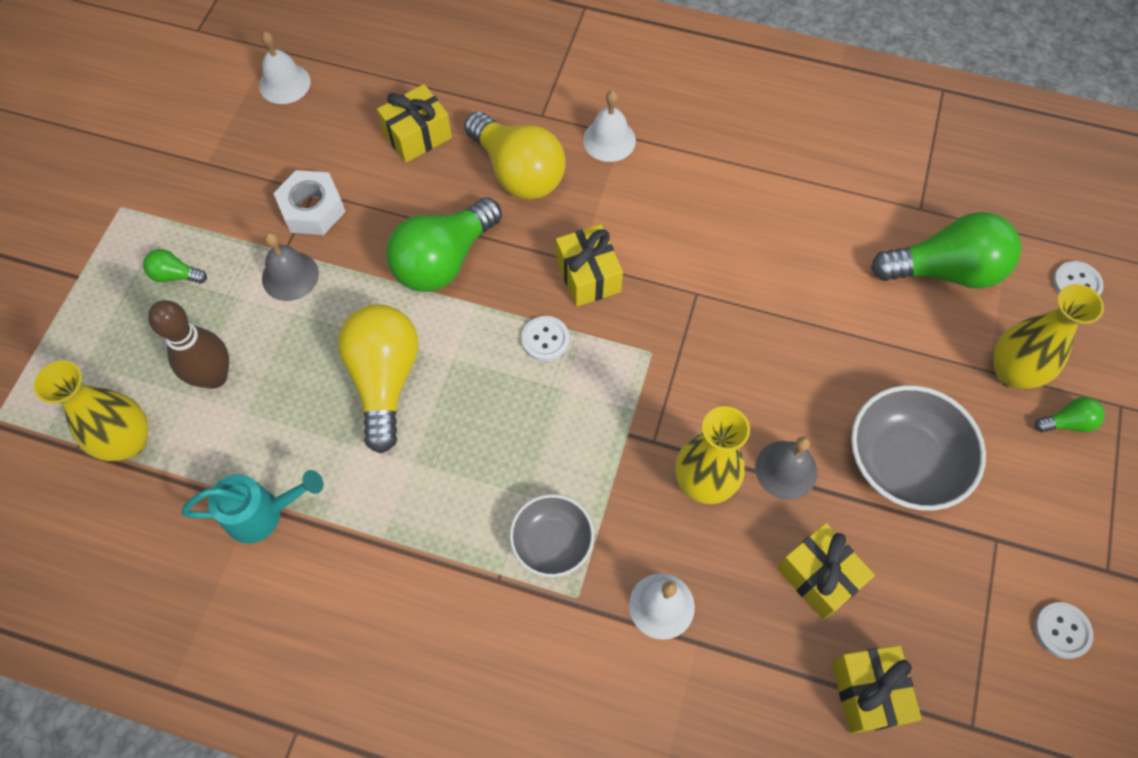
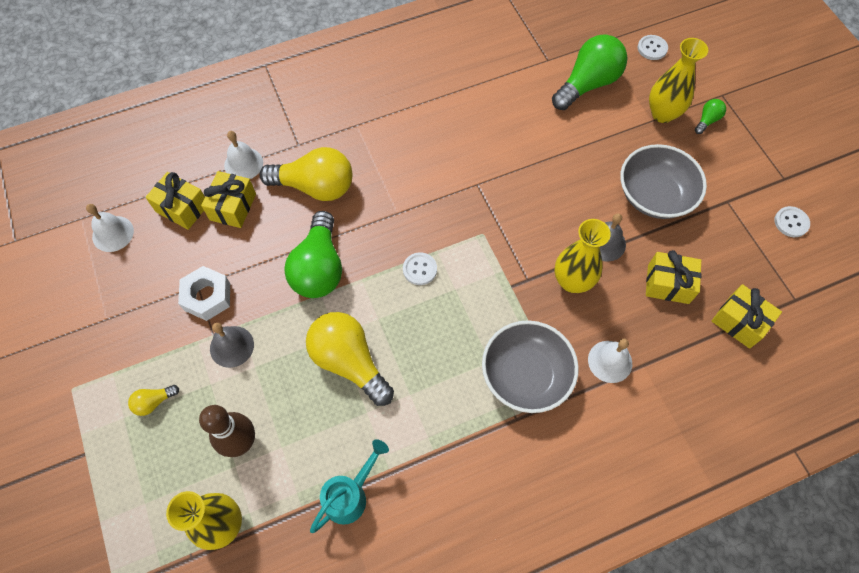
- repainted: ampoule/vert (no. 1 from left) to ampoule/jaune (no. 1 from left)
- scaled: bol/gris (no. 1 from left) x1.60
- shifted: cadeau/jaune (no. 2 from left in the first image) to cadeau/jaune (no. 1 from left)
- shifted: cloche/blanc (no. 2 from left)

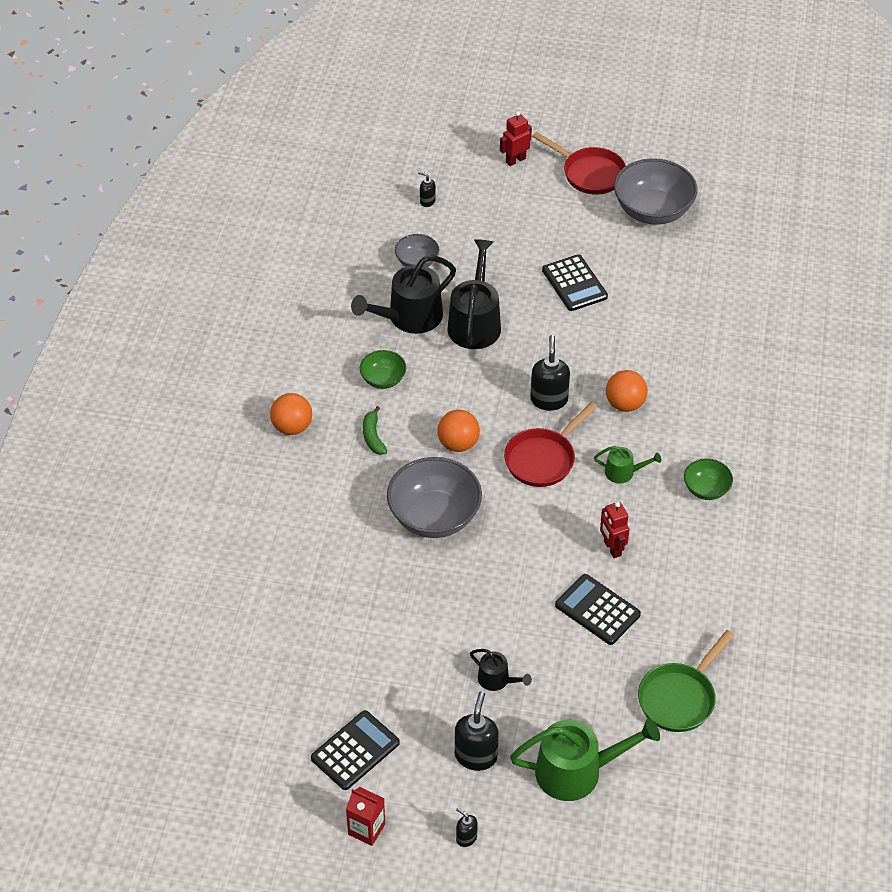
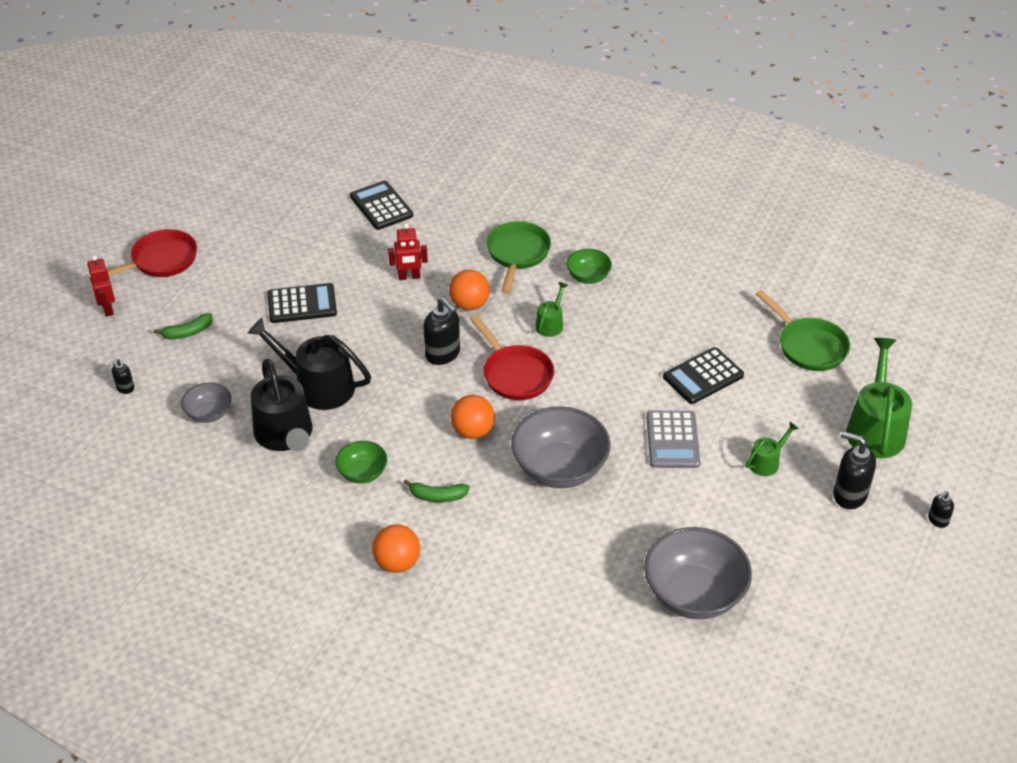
- shifted: calculatrice/noir (no. 1 from left in the first image) to calculatrice/noir (no. 2 from left)
- gone: brique de lait/rouge
- repainted: arrosoir/noir (no. 3 from left) to arrosoir/vert (no. 2 from left)
- rotated: distributeur de savon/noir (no. 4 from left in the first image) 150 degrees counterclockwise
- shifted: robot/rouge (no. 2 from left)
- shifted: bol/gris (no. 3 from left)
- new: banane/vert (no. 1 from left)
- new: poêle/vert (no. 1 from left)
- new: calculatrice/gris

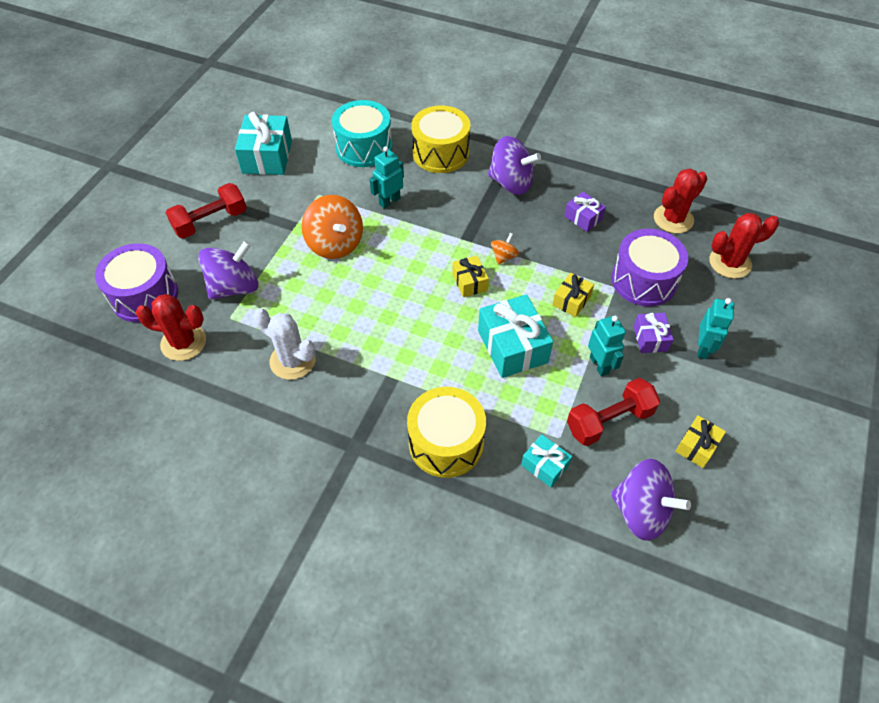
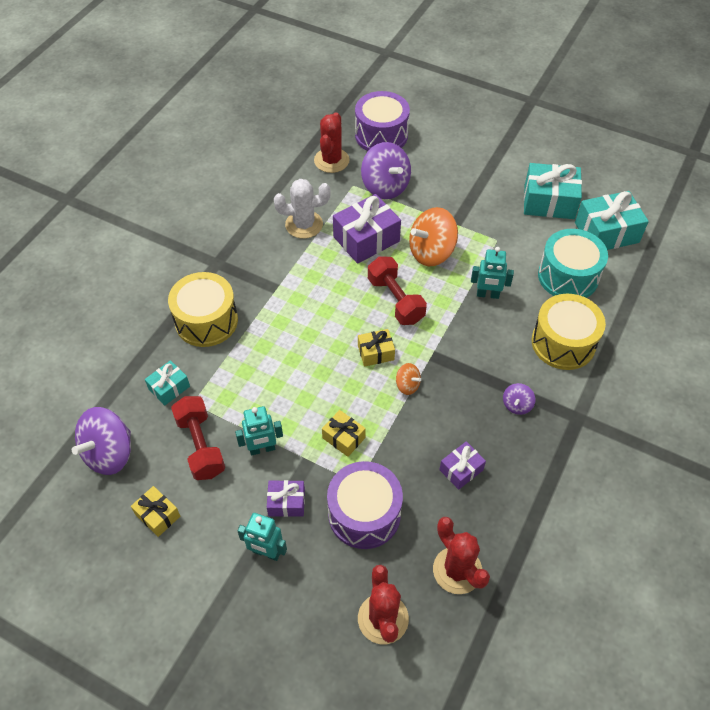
- shifted: haltère/rouge (no. 1 from left in the first image) to haltère/rouge (no. 2 from left)
- rotated: cactus/blanc 45 degrees clockwise
- rotated: robot/turquoise (no. 1 from left in the first image) 135 degrees clockwise
- shifted: cadeau/turquoise (no. 2 from left in the first image) to cadeau/turquoise (no. 3 from left)
- scaled: toupie/violet (no. 2 from left in the first image) x0.49
- new: cadeau/violet (no. 2 from left)

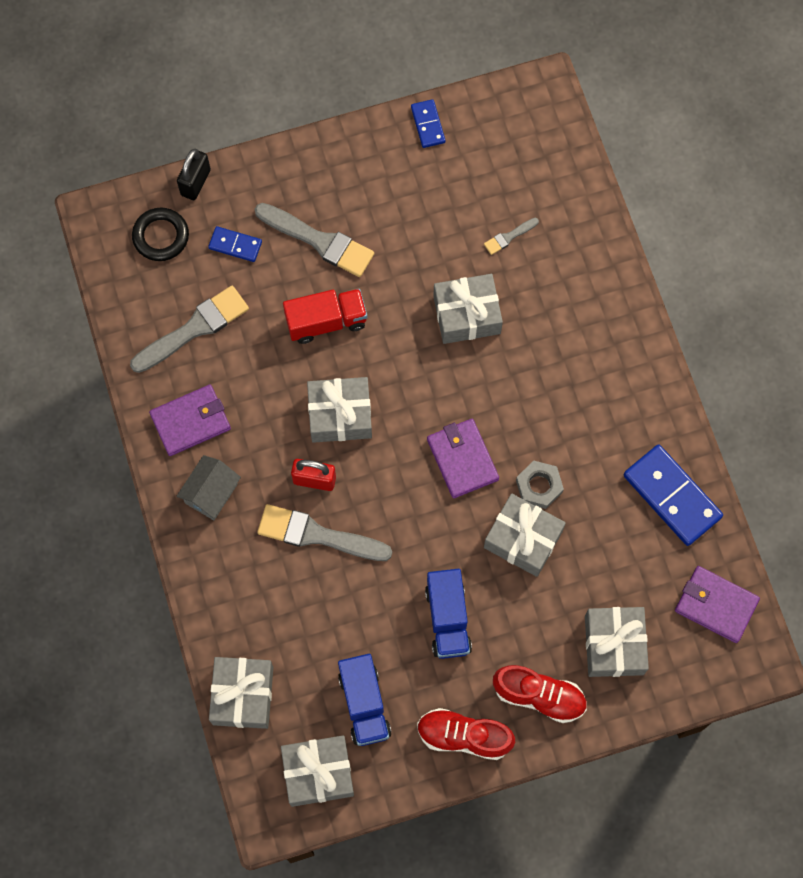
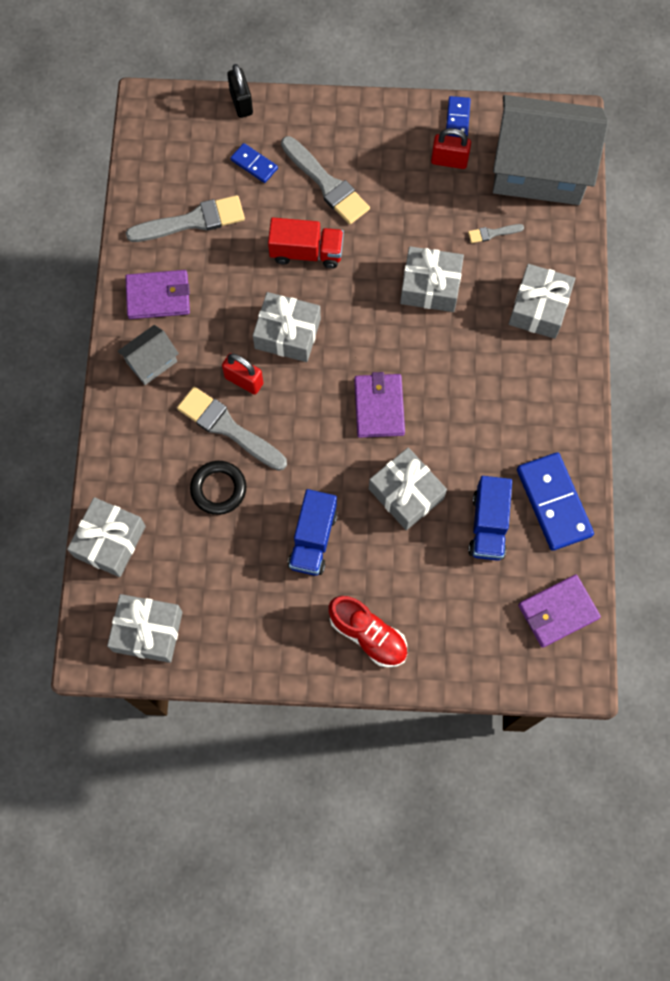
- shifted: anneau/noir
- rotated: cadenas/noir 60 degrees counterclockwise
- shifted: camion/bleu (no. 1 from left in the first image) to camion/bleu (no. 2 from left)
- gone: chaussure/rouge (no. 1 from left)
- gone: écrou/gris
- shifted: cadeau/gris (no. 6 from left)
- rotated: portefeuille/violet (no. 3 from left) 75 degrees counterclockwise
- new: cadenas/rouge (no. 2 from left)
- new: maison/gris (no. 2 from left)

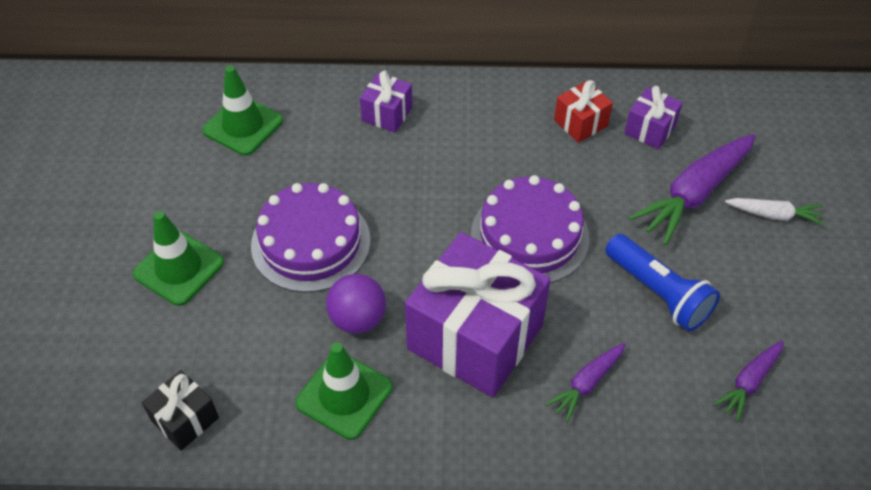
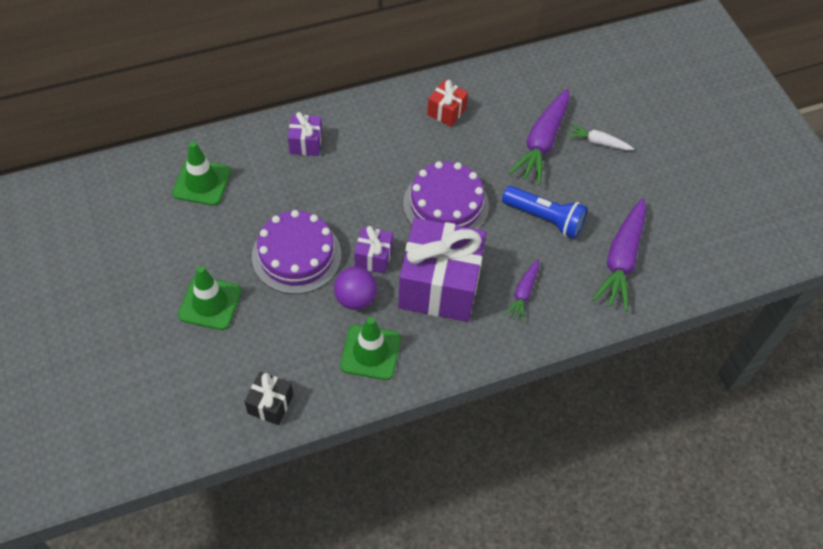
- shifted: cadeau/violet (no. 3 from left in the first image) to cadeau/violet (no. 2 from left)
- scaled: carotte/violet (no. 3 from left) x1.86
- rotated: carotte/blanc 150 degrees counterclockwise

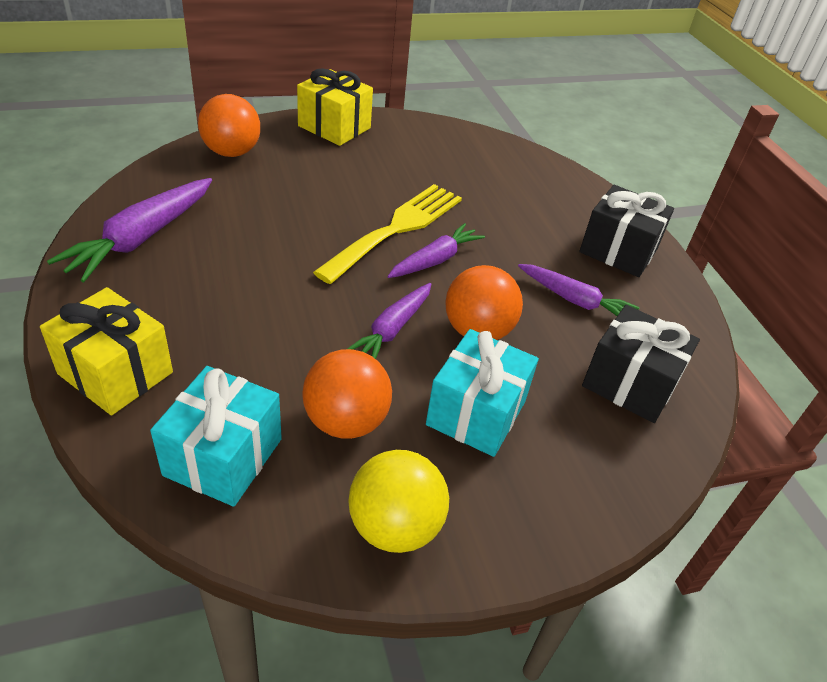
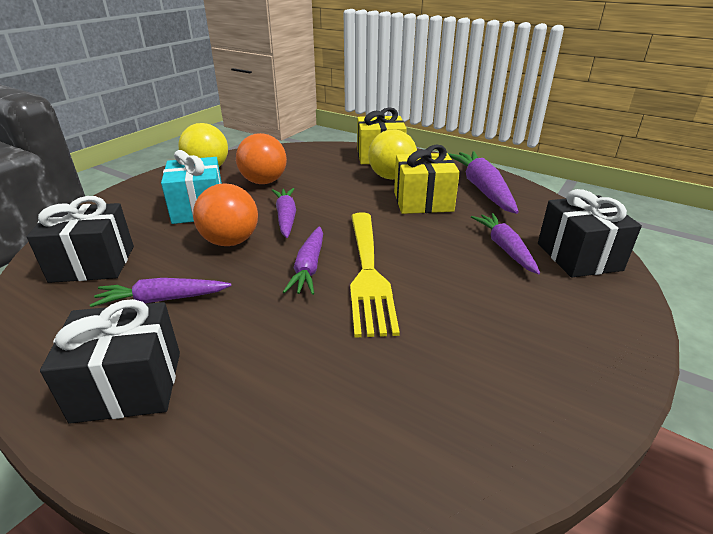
- gone: cadeau/turquoise (no. 1 from left)
- swapped: balle/orange (no. 1 from left) to cadeau/noir (no. 3 from left)
- shifted: cadeau/jaune (no. 2 from left)
- new: balle/jaune (no. 2 from left)
- new: carotte/violet (no. 5 from left)

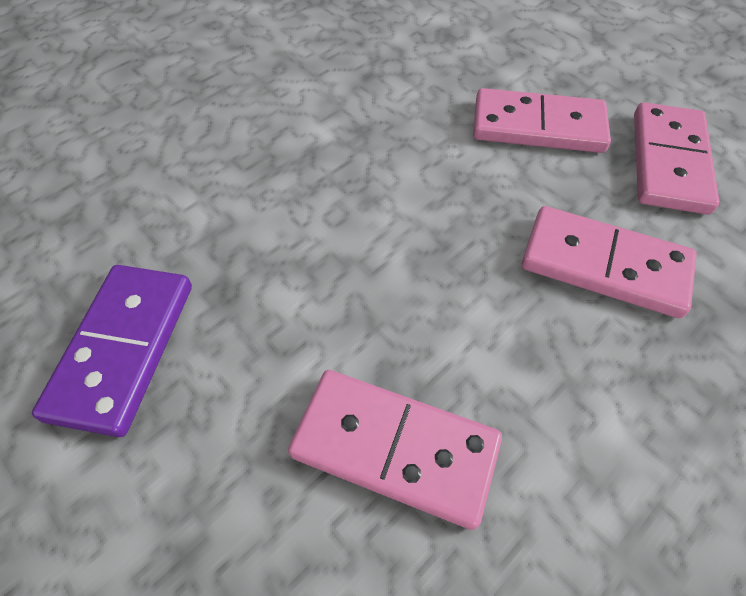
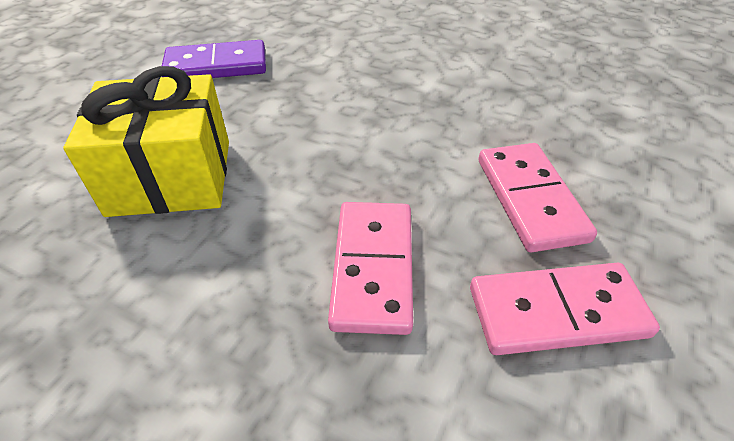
- swapped: domino/rose (no. 1 from left) to cadeau/jaune

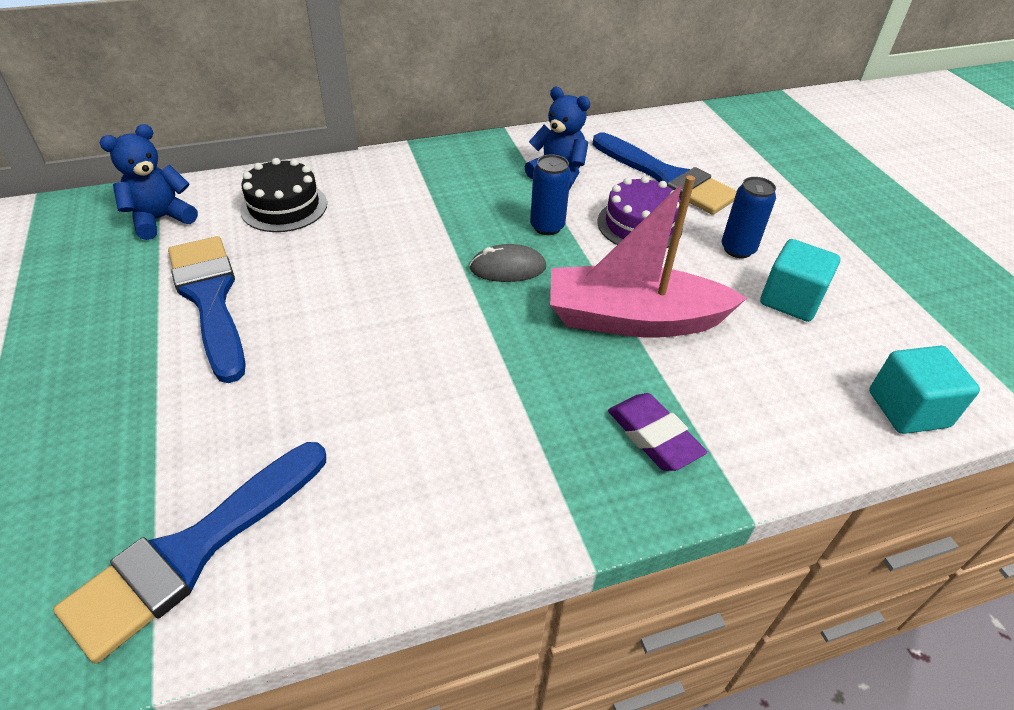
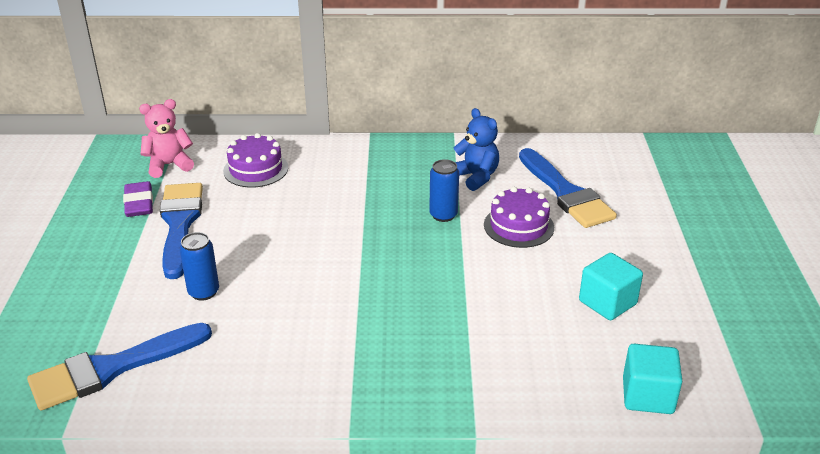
- repainted: ours en peluche/bleu (no. 1 from left) to ours en peluche/rose
- repainted: gâteau/noir to gâteau/violet (no. 1 from left)
- gone: souris/gris
- gone: bateau/rose
- shifted: gomme/violet
- shifted: canette/bleu (no. 2 from left in the first image) to canette/bleu (no. 1 from left)

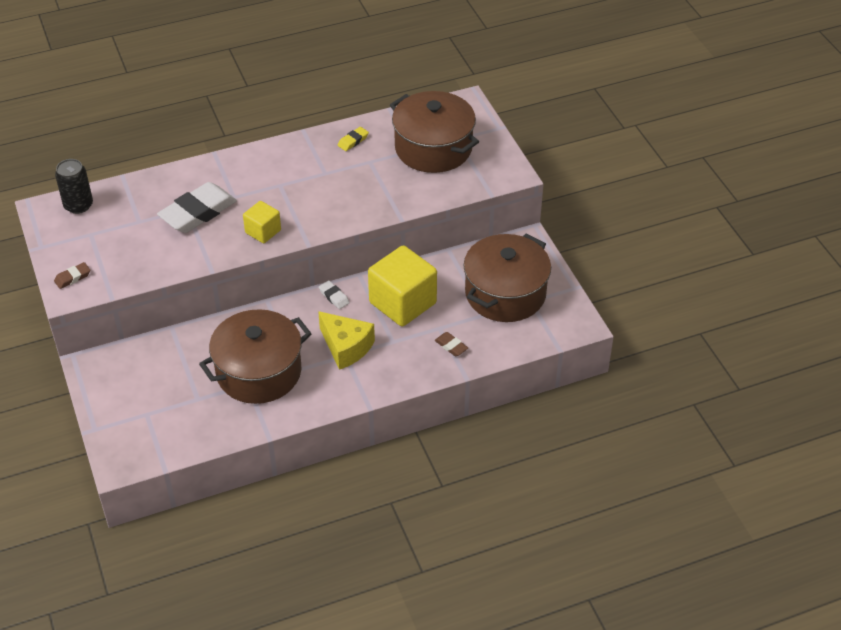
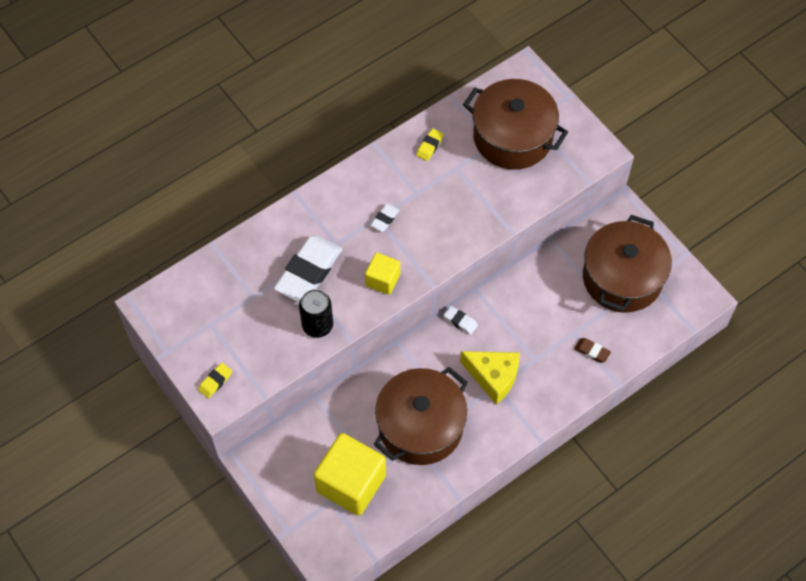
- repainted: gomme/marron (no. 1 from left) to gomme/jaune (no. 1 from left)
- shifted: canette/noir
- shifted: cube/jaune (no. 2 from left in the first image) to cube/jaune (no. 1 from left)
- new: gomme/blanc (no. 2 from left)

